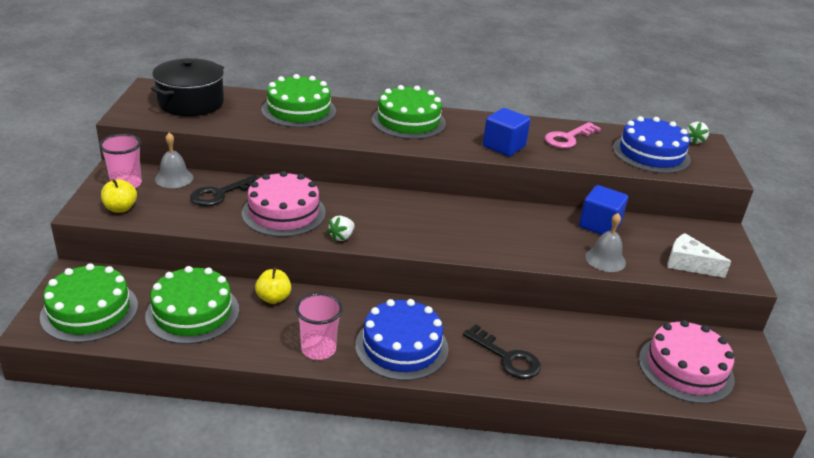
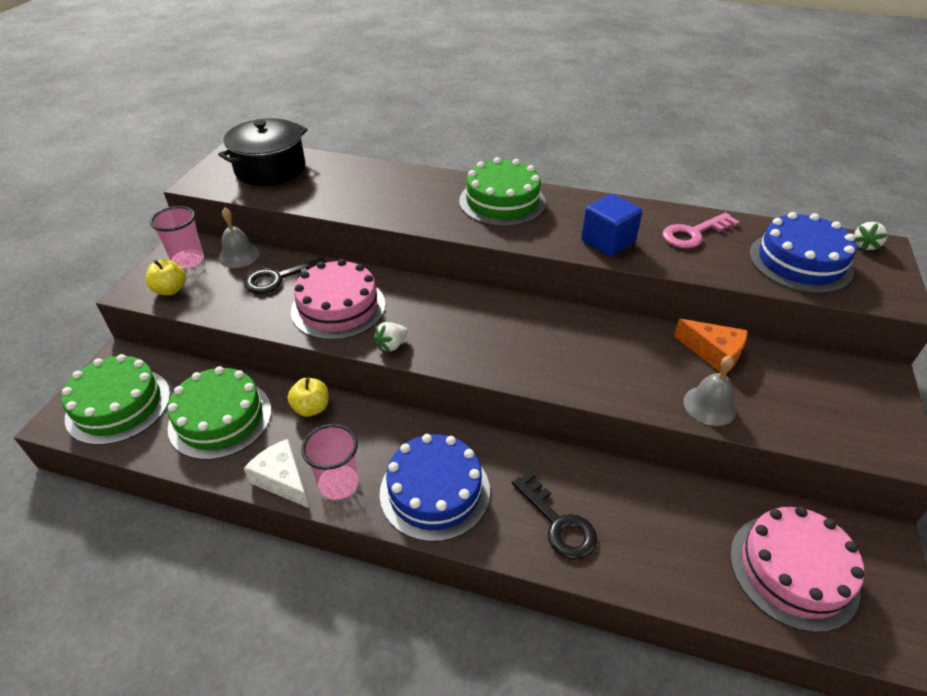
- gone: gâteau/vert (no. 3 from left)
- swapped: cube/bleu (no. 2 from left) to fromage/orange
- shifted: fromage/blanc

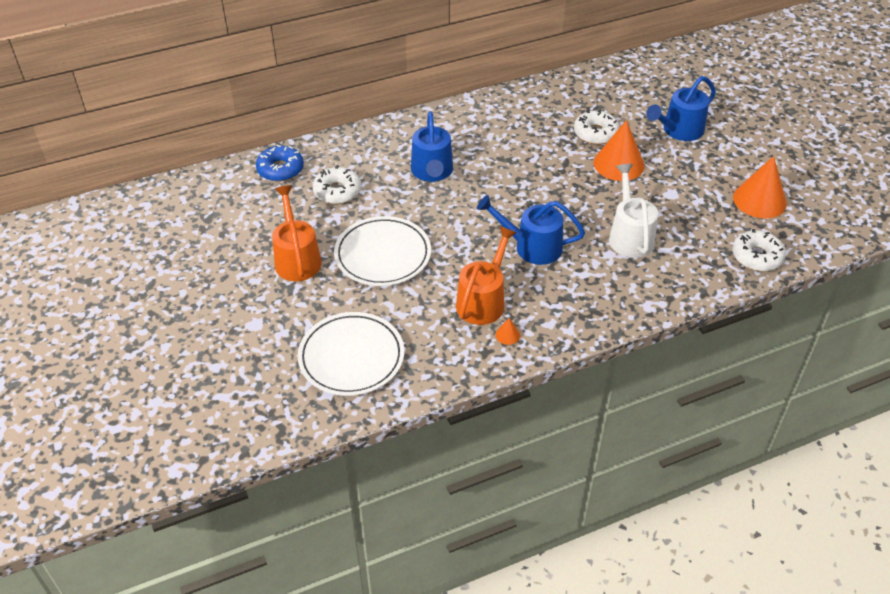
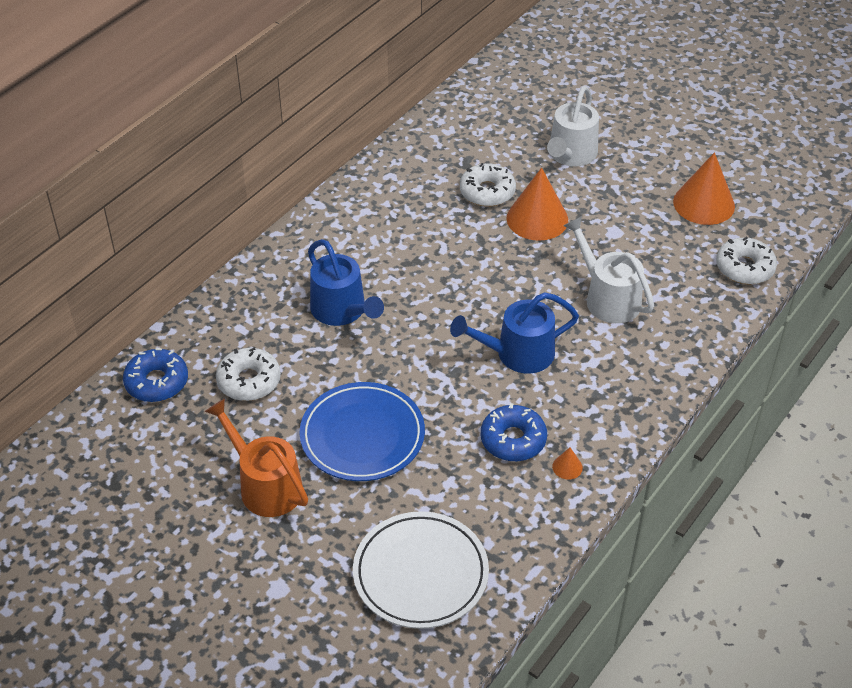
- repainted: assiette/blanc (no. 2 from left) to assiette/bleu
- swapped: arrosoir/orange (no. 2 from left) to beignet/bleu (no. 2 from left)
- repainted: arrosoir/bleu (no. 3 from left) to arrosoir/blanc (no. 1 from left)

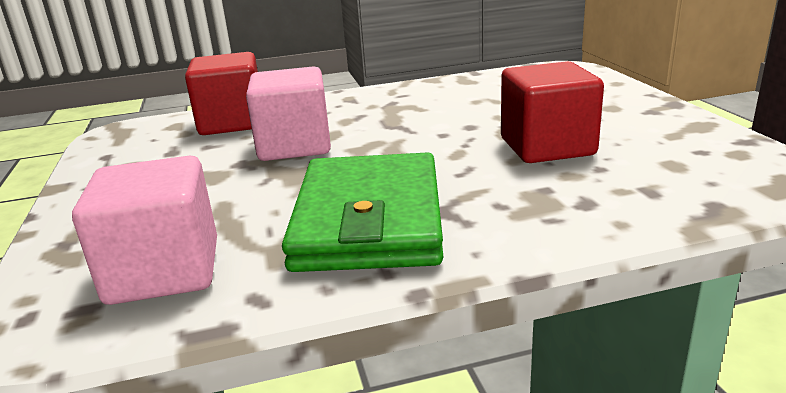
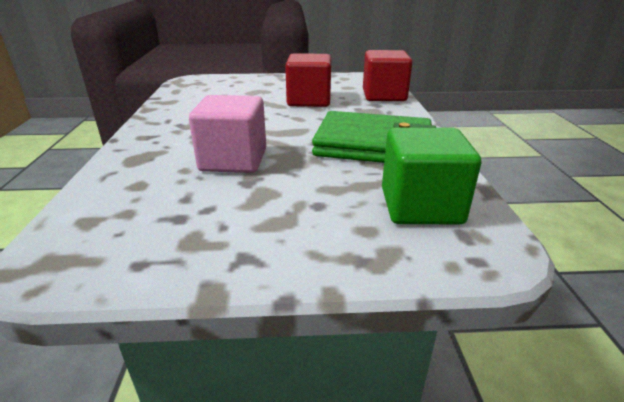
- repainted: cube/rose (no. 1 from left) to cube/vert
- shifted: cube/rouge (no. 1 from left in the first image) to cube/rouge (no. 2 from left)

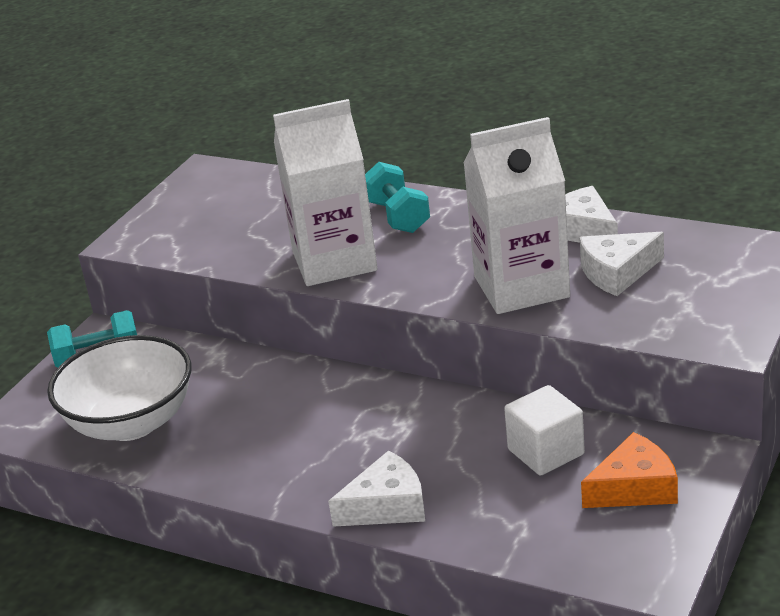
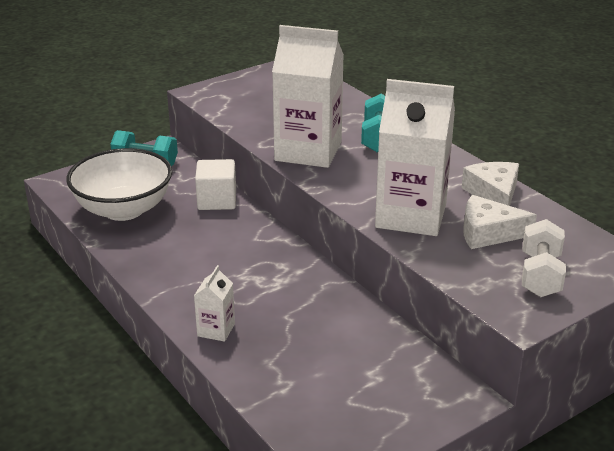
- swapped: fromage/blanc (no. 1 from left) to brique de lait/blanc (no. 1 from left)
- shifted: cube/blanc
- gone: fromage/orange
- new: haltère/blanc

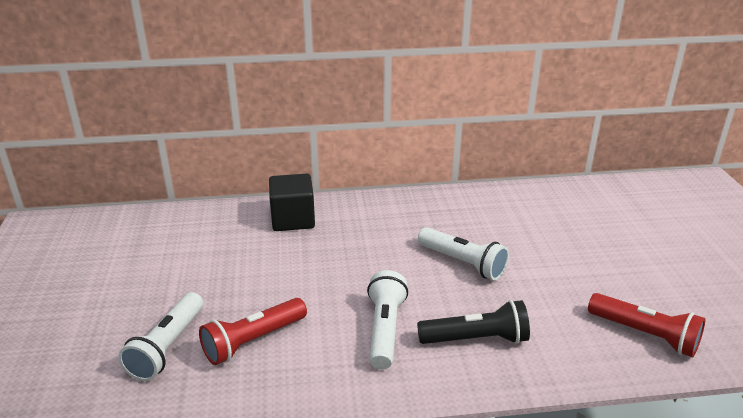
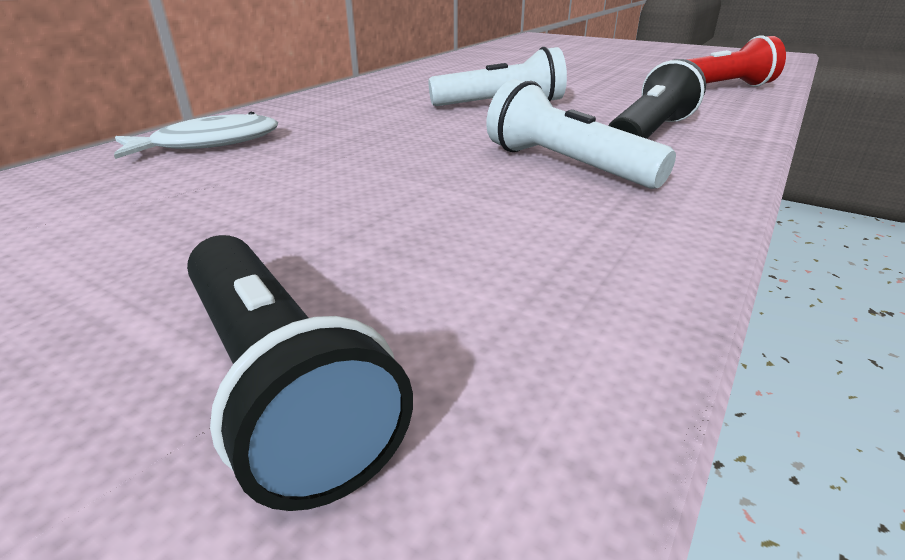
- repainted: lampe de poche/blanc (no. 1 from left) to lampe de poche/noir (no. 1 from left)
- gone: lampe de poche/rouge (no. 1 from left)
- swapped: cube/noir to poisson/blanc

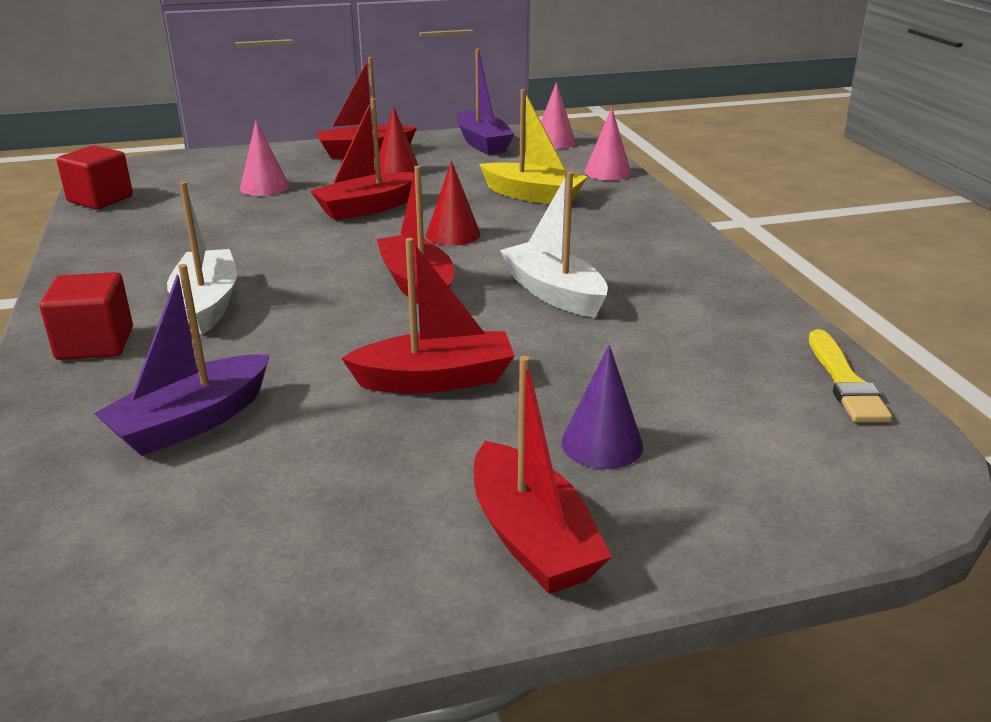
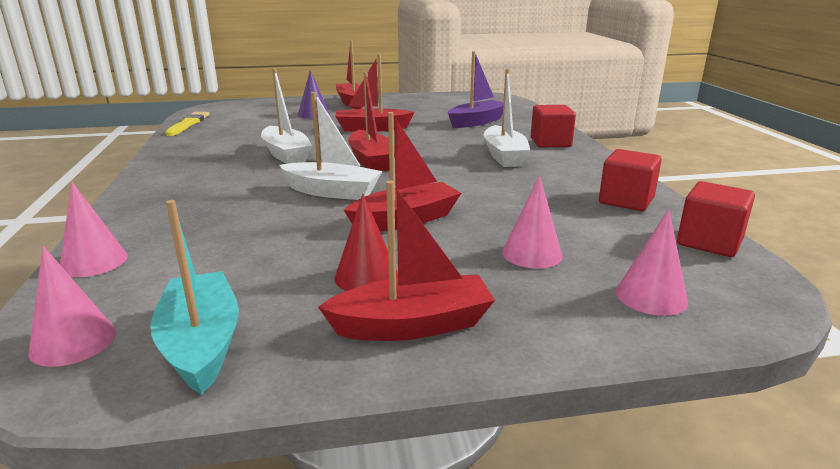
- swapped: cône/rouge (no. 2 from left) to bateau/blanc (no. 2 from left)
- repainted: bateau/violet (no. 2 from left) to bateau/turquoise
- gone: bateau/jaune
- new: cube/rouge (no. 2 from left)
- new: cône/rose (no. 4 from left)

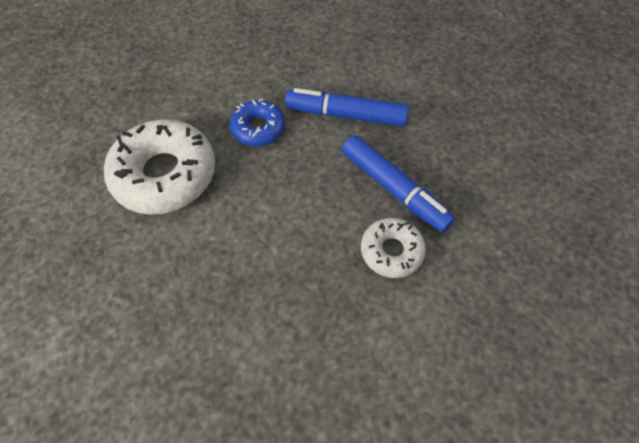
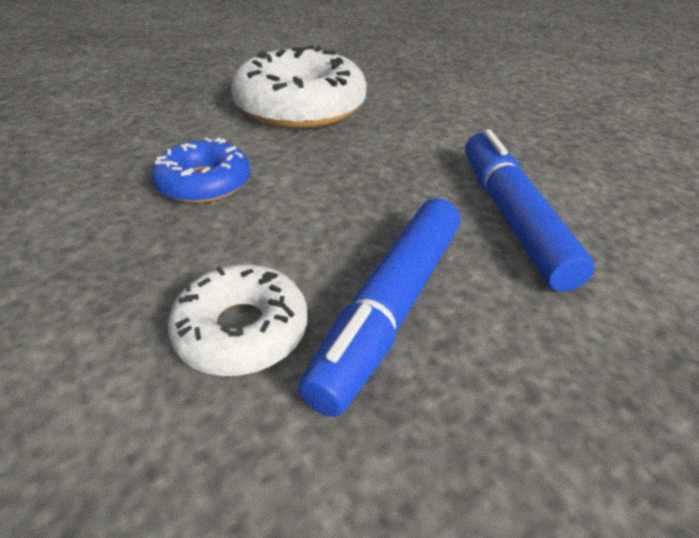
- shifted: beignet/bleu

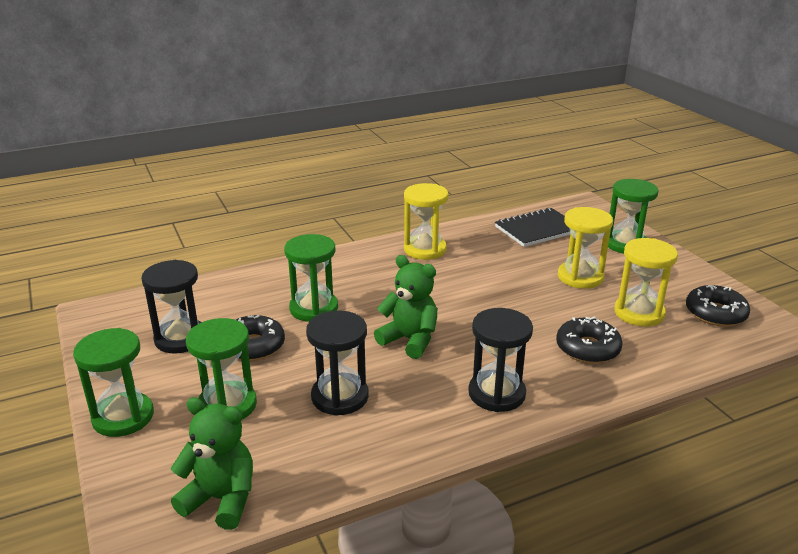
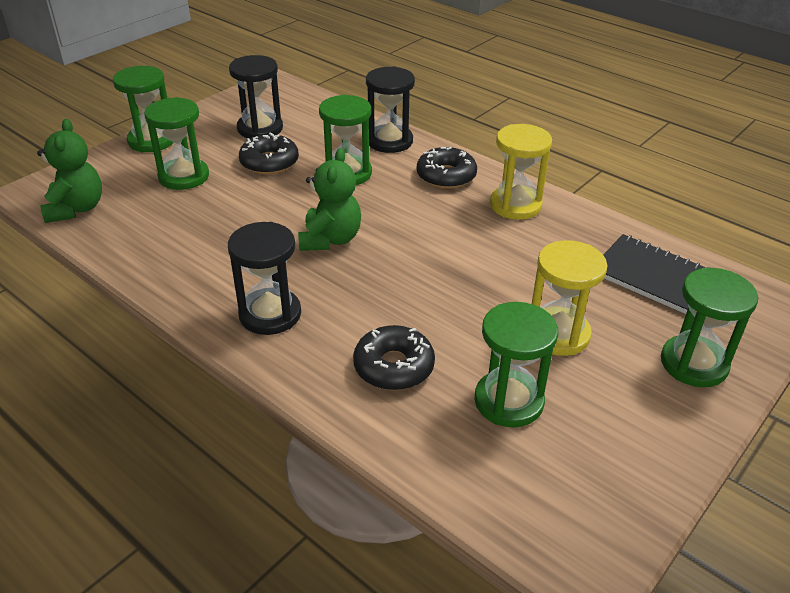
- shifted: sablier/noir (no. 2 from left in the first image) to sablier/noir (no. 3 from left)
- repainted: sablier/jaune (no. 3 from left) to sablier/vert (no. 4 from left)
- shifted: beignet/noir (no. 3 from left)

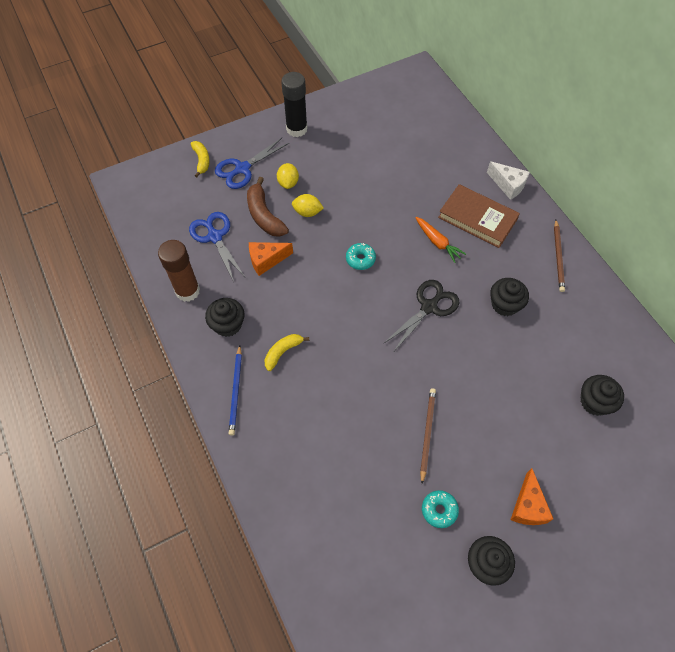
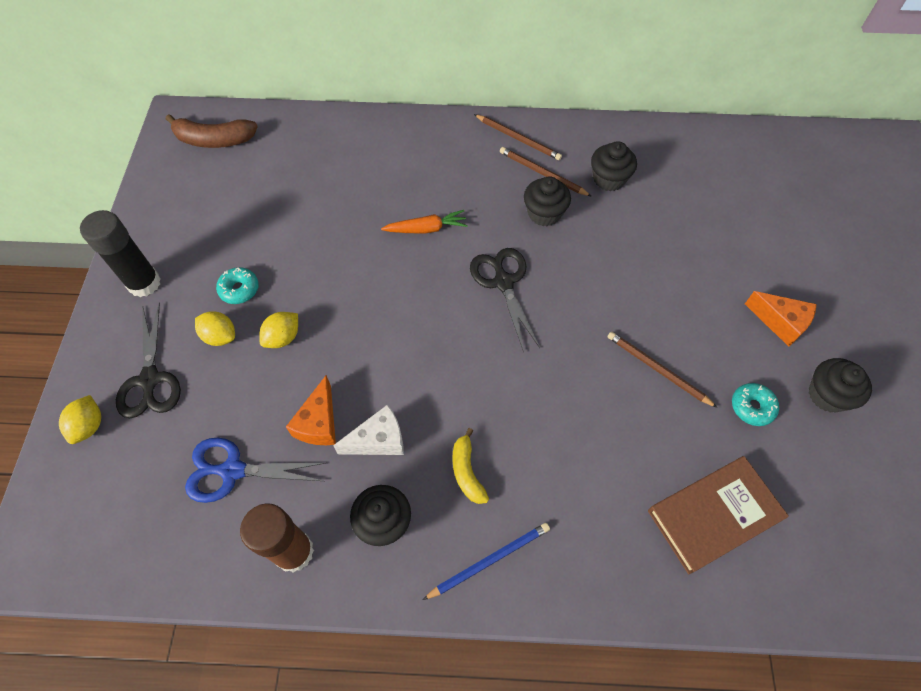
- swapped: banane/jaune (no. 1 from left) to citron/jaune (no. 1 from left)
- repainted: ciseaux/bleu (no. 2 from left) to ciseaux/noir (no. 1 from left)
- rotated: crayon/bleu 60 degrees counterclockwise
- shifted: banane/marron
- shifted: beignet/turquoise (no. 1 from left)
- shifted: livre/marron
- shifted: fromage/blanc
- shifted: muffin/noir (no. 4 from left in the first image) to muffin/noir (no. 3 from left)
- new: crayon/marron (no. 2 from left)

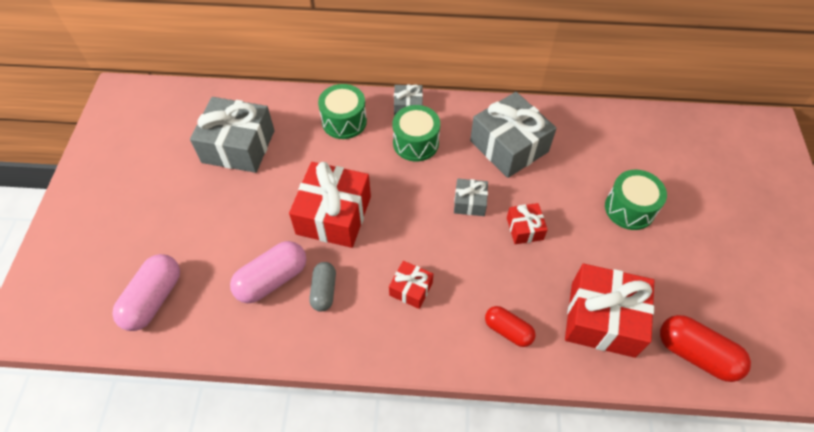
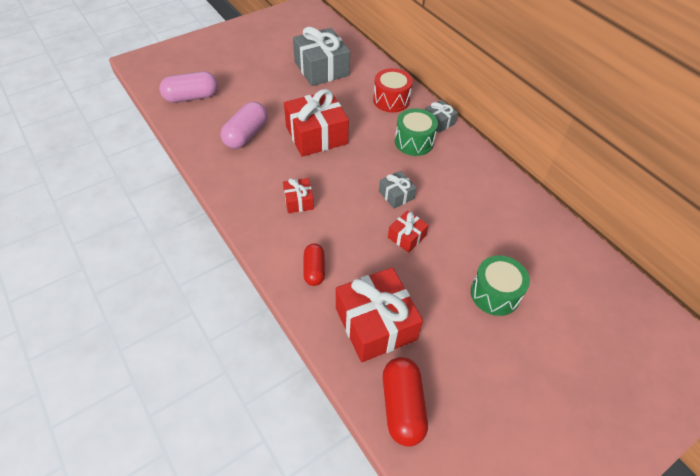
- rotated: gélule/rose (no. 2 from left) 75 degrees counterclockwise
- gone: gélule/gris
- repainted: tambour/vert (no. 1 from left) to tambour/rouge
- gone: cadeau/gris (no. 4 from left)

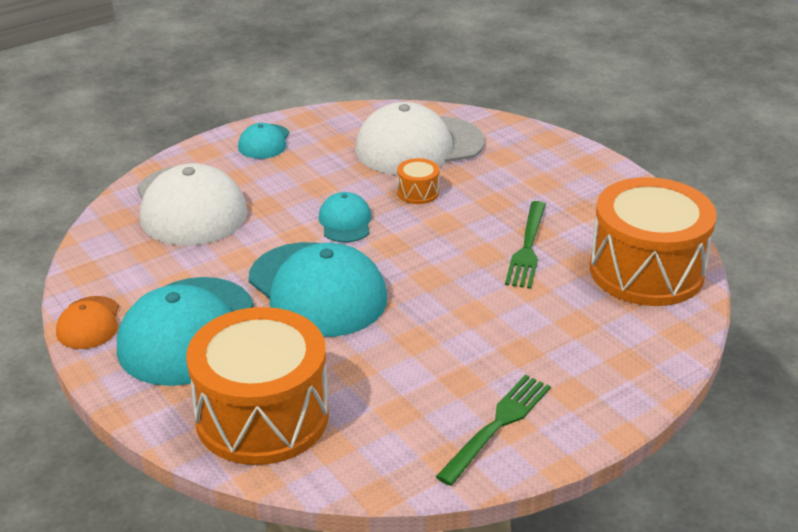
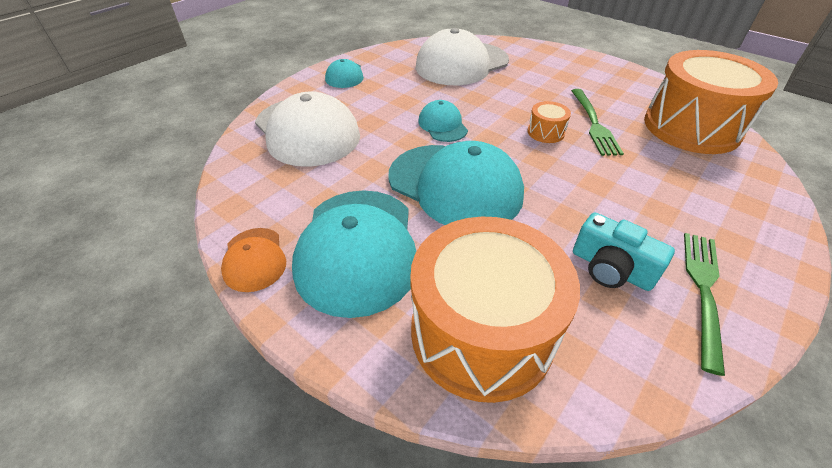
- shifted: tambour/orange (no. 2 from left)
- new: appareil photo/turquoise

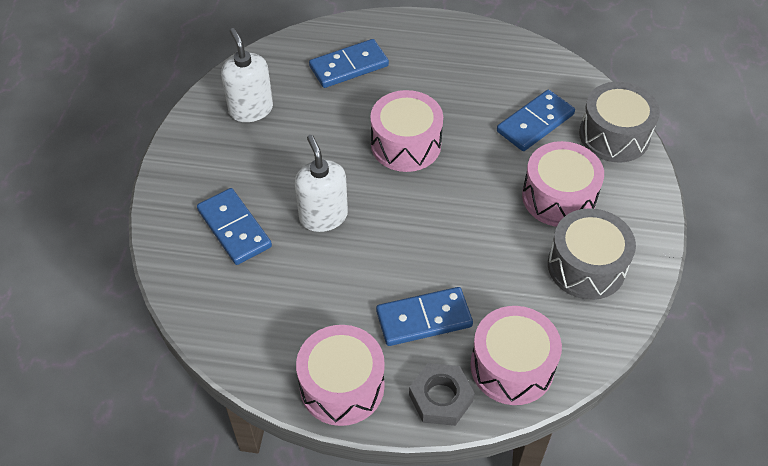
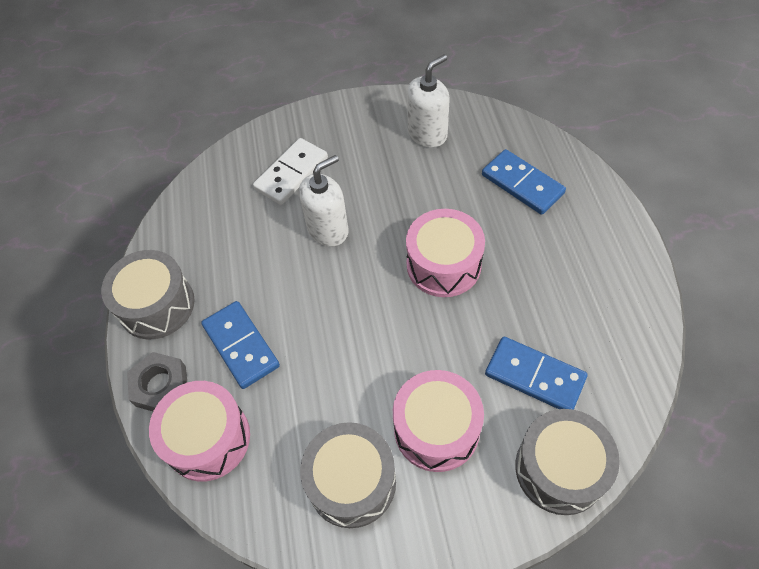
- repainted: domino/bleu (no. 1 from left) to domino/blanc
- repainted: tambour/rose (no. 1 from left) to tambour/gris (no. 1 from left)

